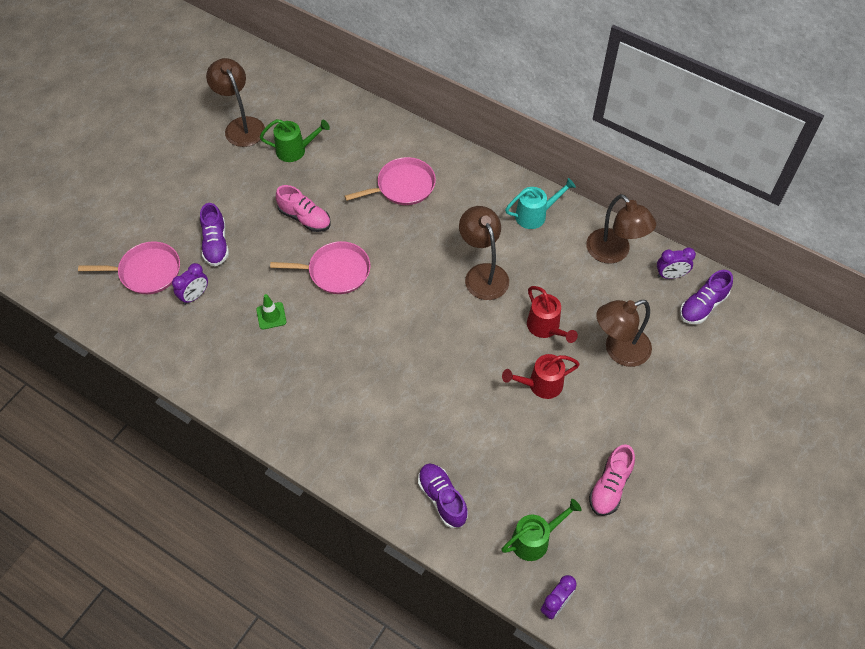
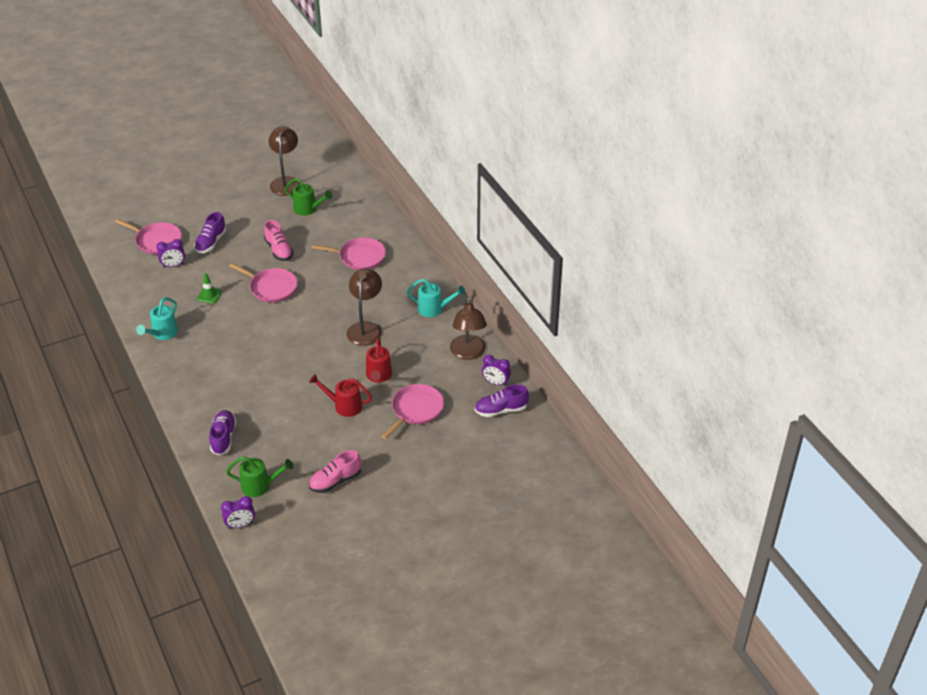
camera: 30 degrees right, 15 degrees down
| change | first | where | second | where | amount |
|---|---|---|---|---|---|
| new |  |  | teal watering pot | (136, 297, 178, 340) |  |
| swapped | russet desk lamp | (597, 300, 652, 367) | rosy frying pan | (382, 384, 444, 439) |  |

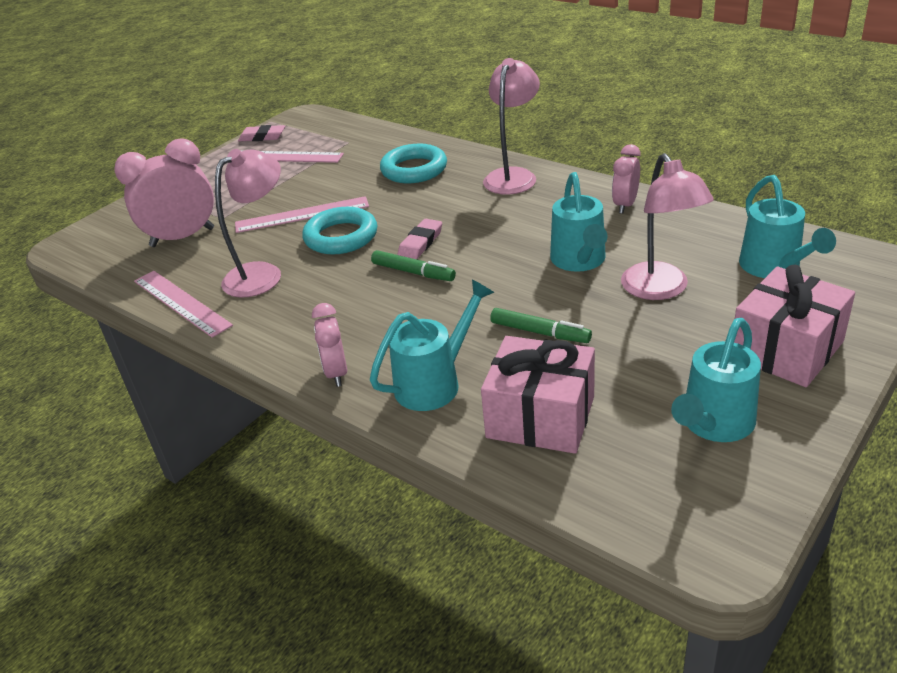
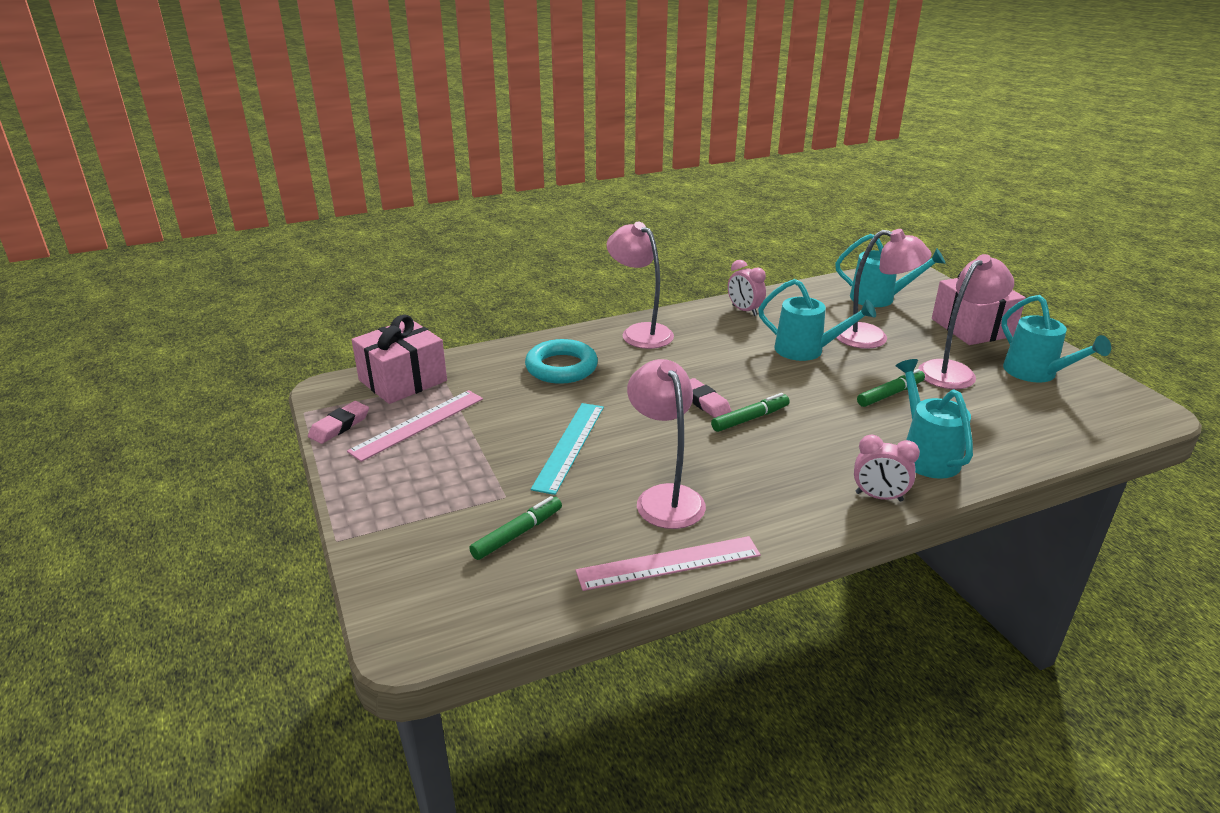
camera: 65 degrees left, 5 degrees down
| change | first | where | second | where | amount |
|---|---|---|---|---|---|
| shifted | rosy wrapped gift | (481, 336, 595, 454) |  | (352, 315, 447, 404) |  |
| swapped | rosy bedside clock | (114, 138, 214, 247) | leaf-green marker | (469, 496, 562, 560) |  |
| repainted | rosy ruler | (235, 196, 369, 233) | teal ruler | (531, 403, 604, 495) |  |
| new |  |  | rosy desk lamp | (918, 254, 1014, 389) |  |
| gone | teal hoop | (302, 207, 377, 254) |  |  |  |

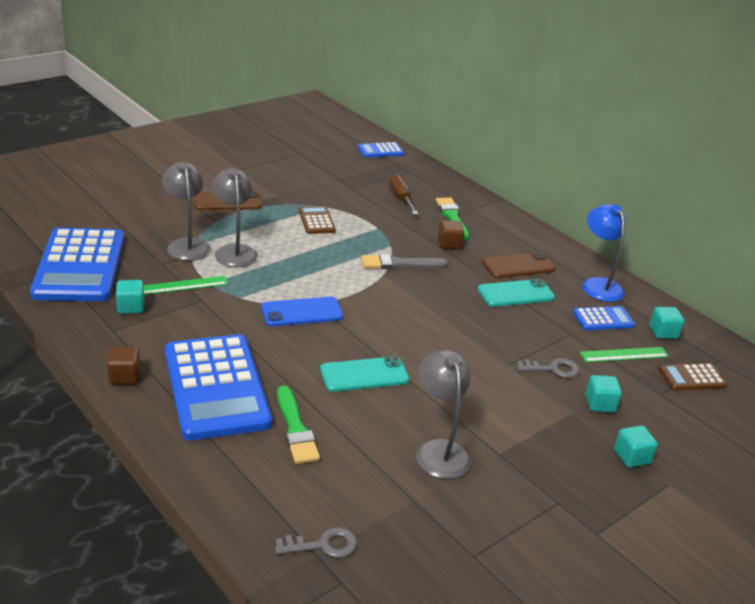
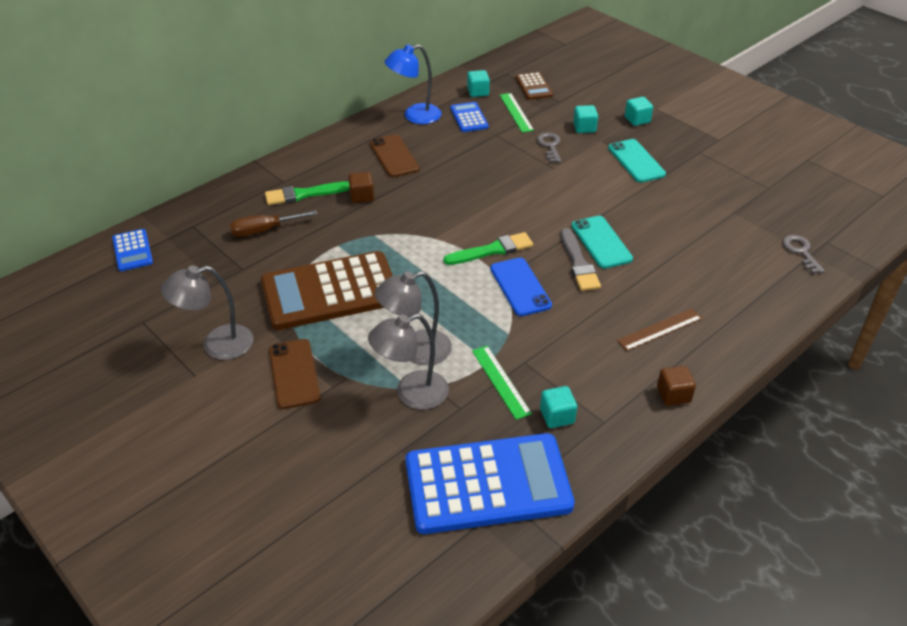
camera: 90 degrees left, 10 degrees up
| change | first | where | second | where | amount |
|---|---|---|---|---|---|
| shifted | gray desk lamp | (416, 350, 471, 479) |  | (161, 266, 253, 360) |  |
| scaled | russet calculator | (299, 206, 336, 234) |  | (261, 251, 393, 330) | x2.20 |
| shifted | leaf-green paintbrush | (277, 386, 320, 464) |  | (444, 232, 533, 265) |  |
| shifted | gray paintbrush | (361, 254, 448, 269) |  | (561, 228, 601, 291) |  |
| shifted | teal mobile phone | (478, 279, 555, 307) |  | (608, 139, 666, 182) |  |
| swapped | royal blue calculator | (165, 334, 272, 441) | russet ruler | (617, 308, 703, 351) |  |

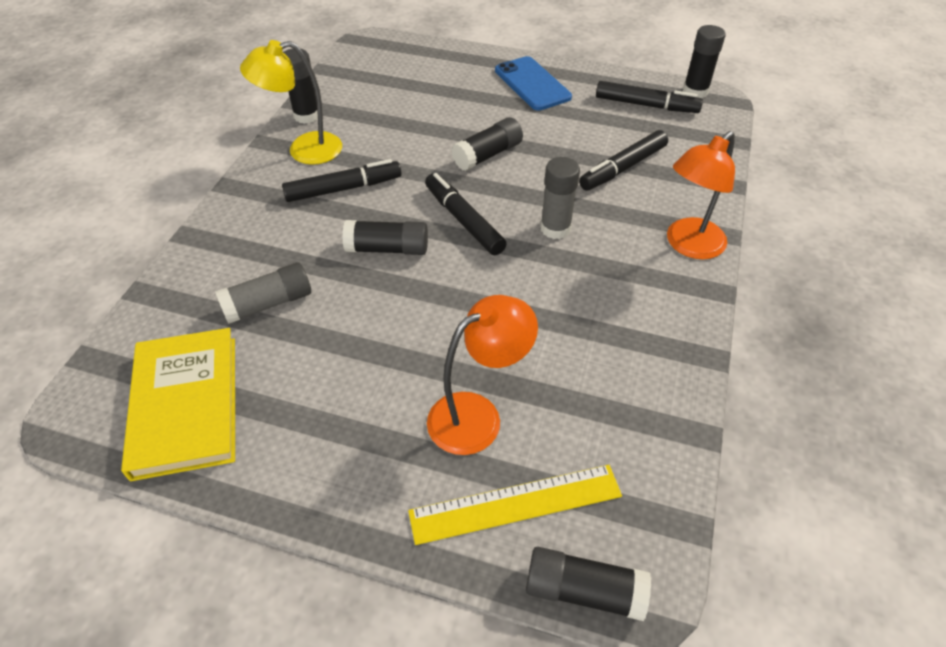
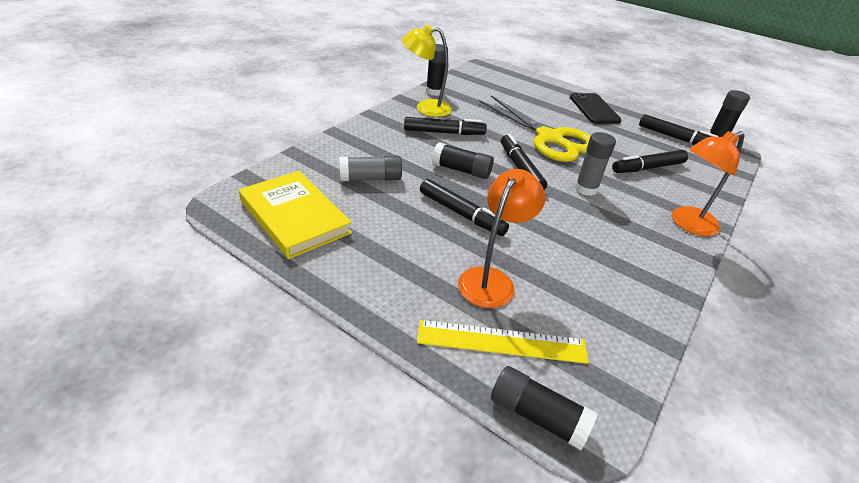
camera: 15 degrees right, 10 degrees down
| change | first | where | second | where | amount |
|---|---|---|---|---|---|
| rotated | golden hardcover | (121, 328, 235, 481) |  | (239, 171, 352, 259) | 45 degrees counterclockwise |
| new |  |  | jet-black marker | (420, 179, 509, 236) |  |
| rotated | orange-coloured desk lamp | (427, 295, 538, 455) |  | (458, 169, 546, 308) | 45 degrees counterclockwise |
| swapped | jet-black stick of glue | (451, 117, 523, 171) | golden shears | (479, 95, 591, 162) |  |
| repainted | royal blue mobile phone | (495, 56, 572, 111) | jet-black mobile phone | (570, 93, 622, 124) |  |

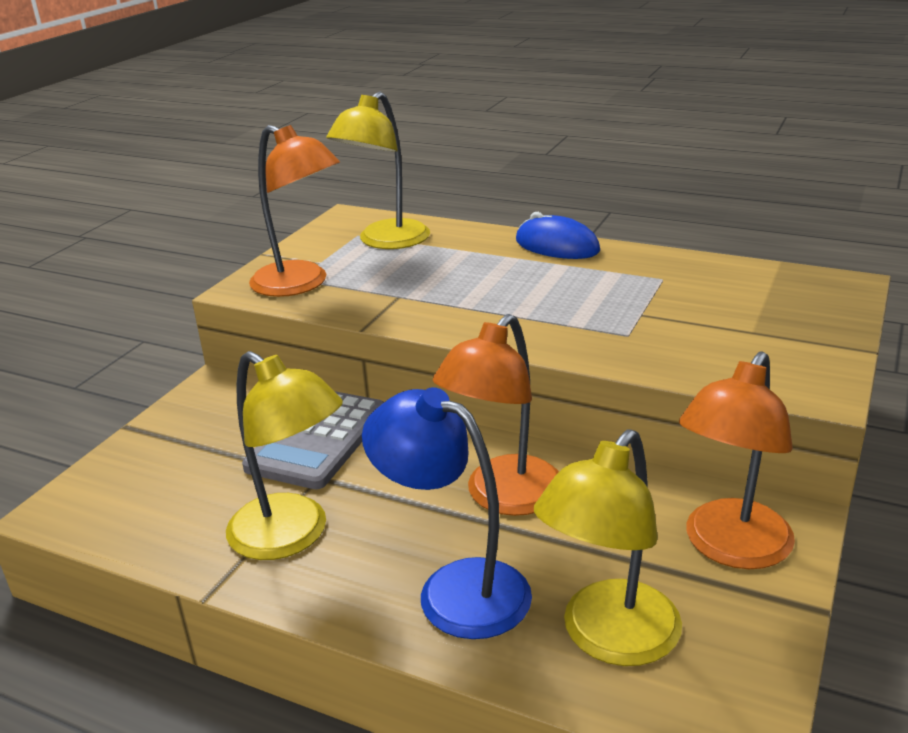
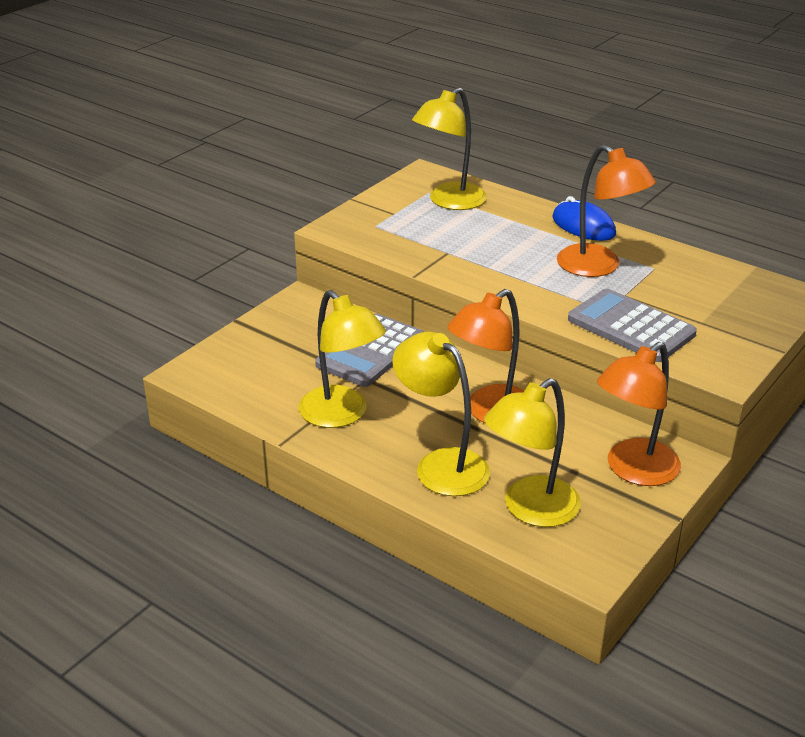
camera: 10 degrees right, 5 degrees up
| change | first | where | second | where | amount |
|---|---|---|---|---|---|
| repainted | royal blue desk lamp | (362, 387, 532, 639) | golden desk lamp | (392, 332, 490, 496) |  |
| shifted | orange-coloured desk lamp | (249, 125, 340, 297) |  | (557, 145, 656, 277) |  |
| new |  |  | gray calculator | (568, 288, 697, 362) |  |

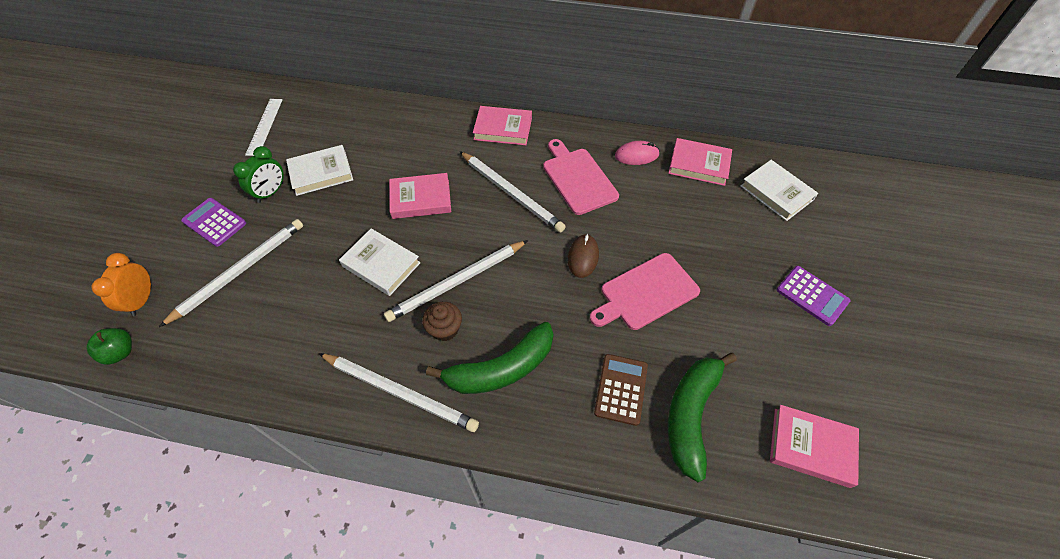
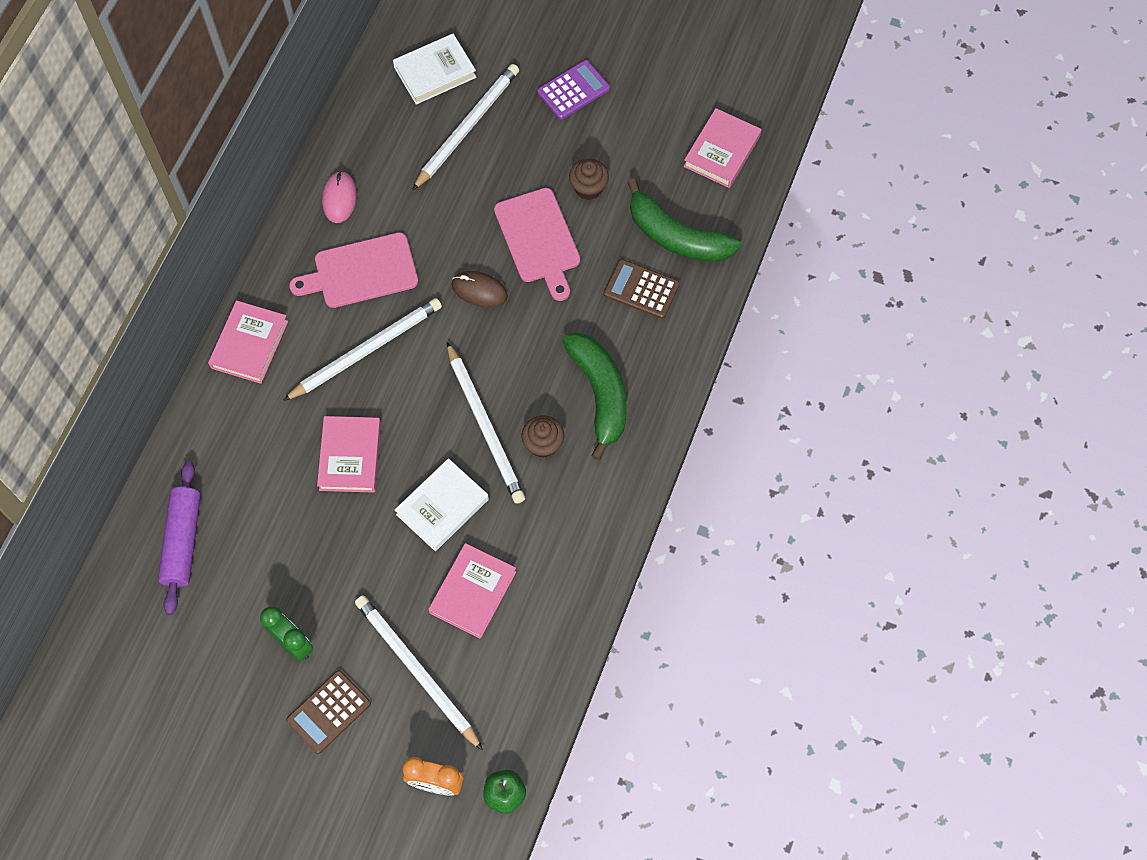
camera: 80 degrees left, 10 degrees up
| change | first | where | second | where | amount |
|---|---|---|---|---|---|
| new |  |  | purple pastry roller | (158, 461, 201, 615) |  |
| repainted | purple calculator | (181, 198, 246, 247) | russet calculator | (286, 670, 371, 754) |  |
| shifted | white pencil | (318, 353, 479, 432) |  | (412, 64, 519, 191) |  |
| shifted | rosy hardcover | (668, 138, 732, 186) |  | (428, 543, 516, 639) |  |
| new |  |  | russet fairy cake | (569, 159, 609, 200) |  |
| gone | white ruler | (245, 99, 283, 156) |  |  |  |
| gone | white hardcover | (286, 145, 353, 196) |  |  |  |

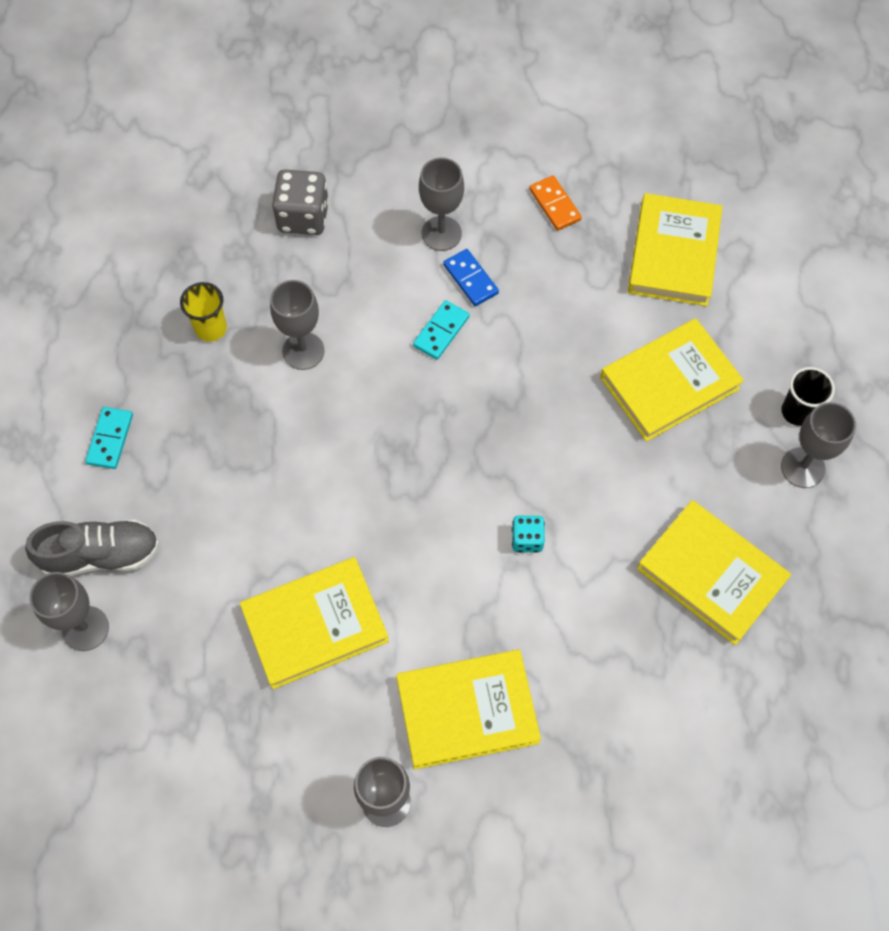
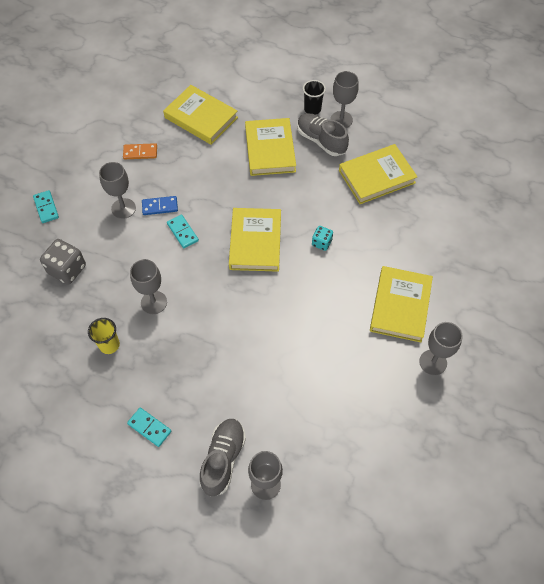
camera: 65 degrees left, 5 degrees down
| change | first | where | second | where | amount |
|---|---|---|---|---|---|
| new |  |  | teal domino tile | (33, 190, 59, 223) |  |
| shifted | golden hardcover | (240, 557, 389, 689) |  | (229, 208, 281, 272) |  |
| new |  |  | gray lace-up shoe | (297, 113, 349, 156) |  |

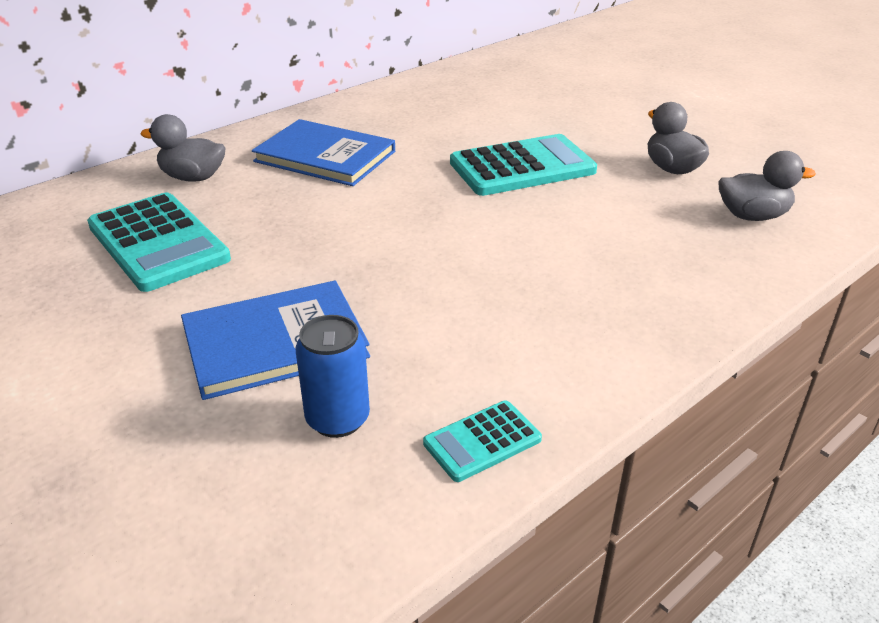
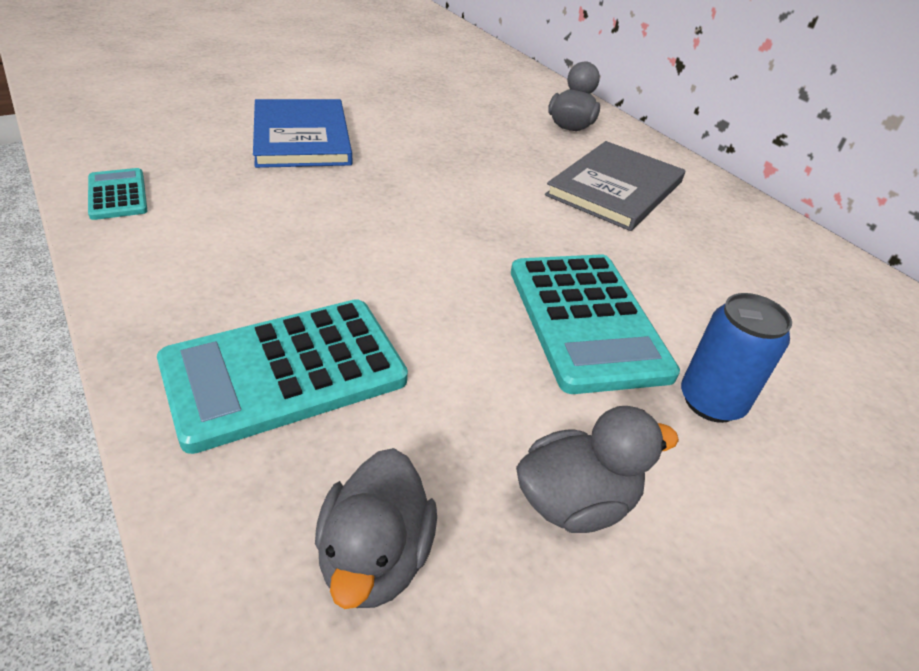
camera: 95 degrees right, 5 degrees up
| change | first | where | second | where | amount |
|---|---|---|---|---|---|
| shifted | teal calculator | (87, 193, 231, 292) |  | (157, 299, 408, 454) |  |
| repainted | royal blue hardcover | (252, 119, 395, 186) | gray hardcover | (545, 141, 685, 231) |  |
| shifted | royal blue soda can | (296, 315, 370, 438) |  | (681, 293, 792, 423) |  |

